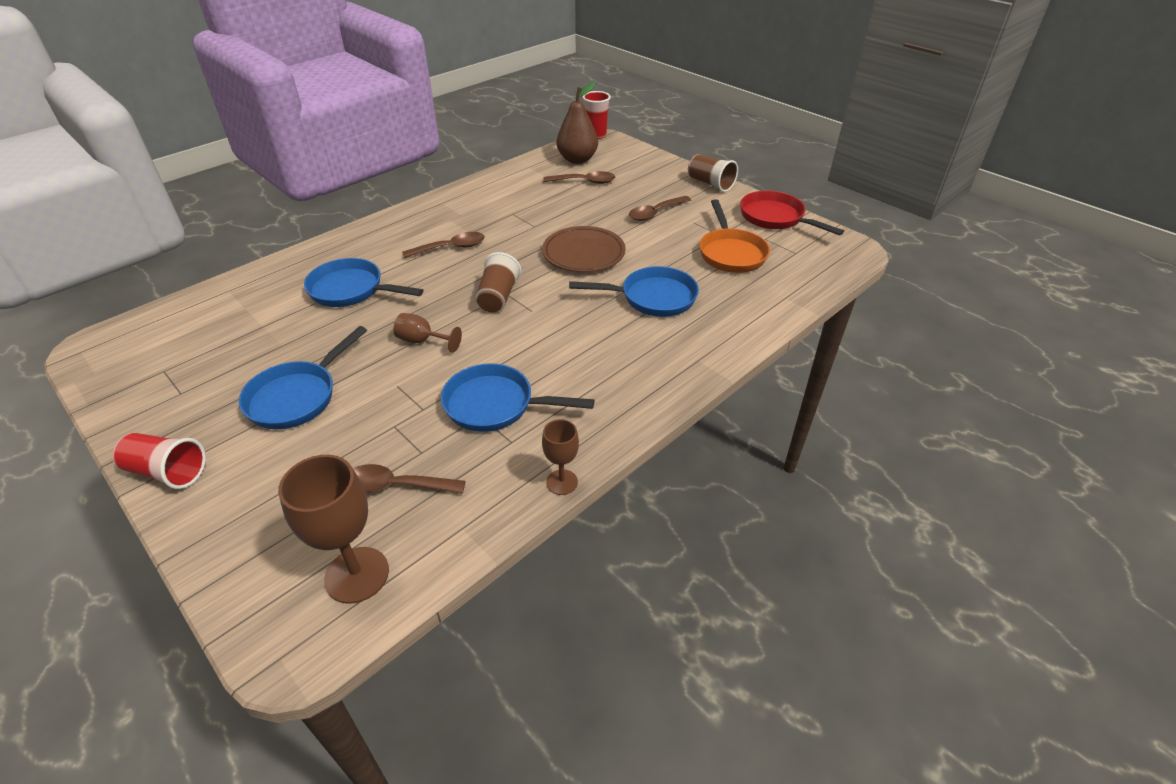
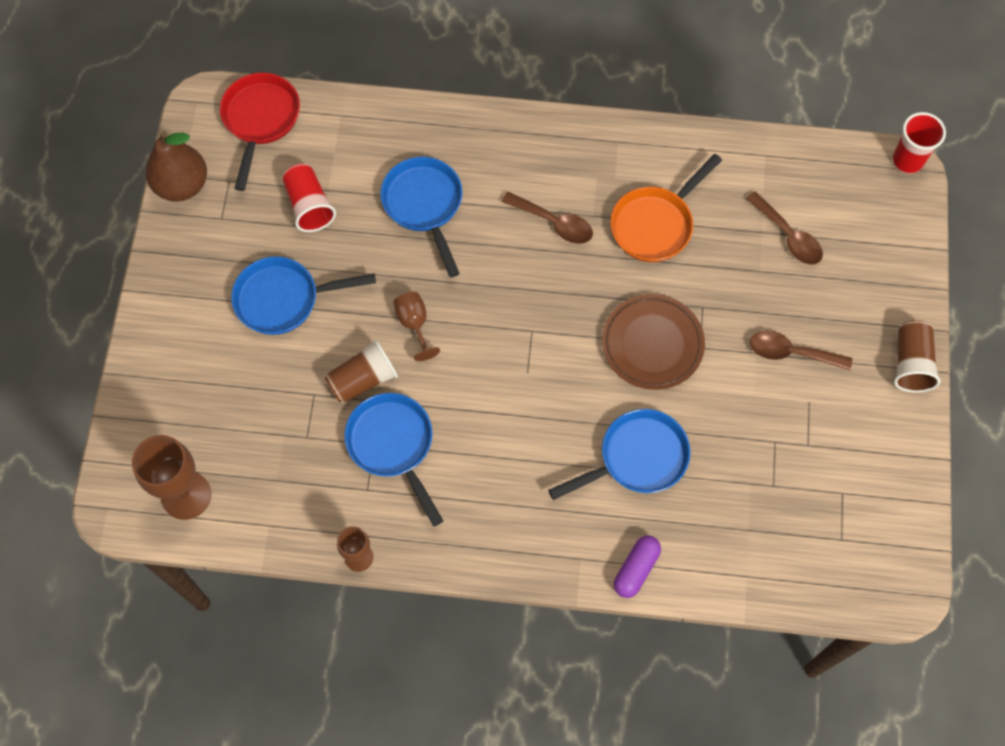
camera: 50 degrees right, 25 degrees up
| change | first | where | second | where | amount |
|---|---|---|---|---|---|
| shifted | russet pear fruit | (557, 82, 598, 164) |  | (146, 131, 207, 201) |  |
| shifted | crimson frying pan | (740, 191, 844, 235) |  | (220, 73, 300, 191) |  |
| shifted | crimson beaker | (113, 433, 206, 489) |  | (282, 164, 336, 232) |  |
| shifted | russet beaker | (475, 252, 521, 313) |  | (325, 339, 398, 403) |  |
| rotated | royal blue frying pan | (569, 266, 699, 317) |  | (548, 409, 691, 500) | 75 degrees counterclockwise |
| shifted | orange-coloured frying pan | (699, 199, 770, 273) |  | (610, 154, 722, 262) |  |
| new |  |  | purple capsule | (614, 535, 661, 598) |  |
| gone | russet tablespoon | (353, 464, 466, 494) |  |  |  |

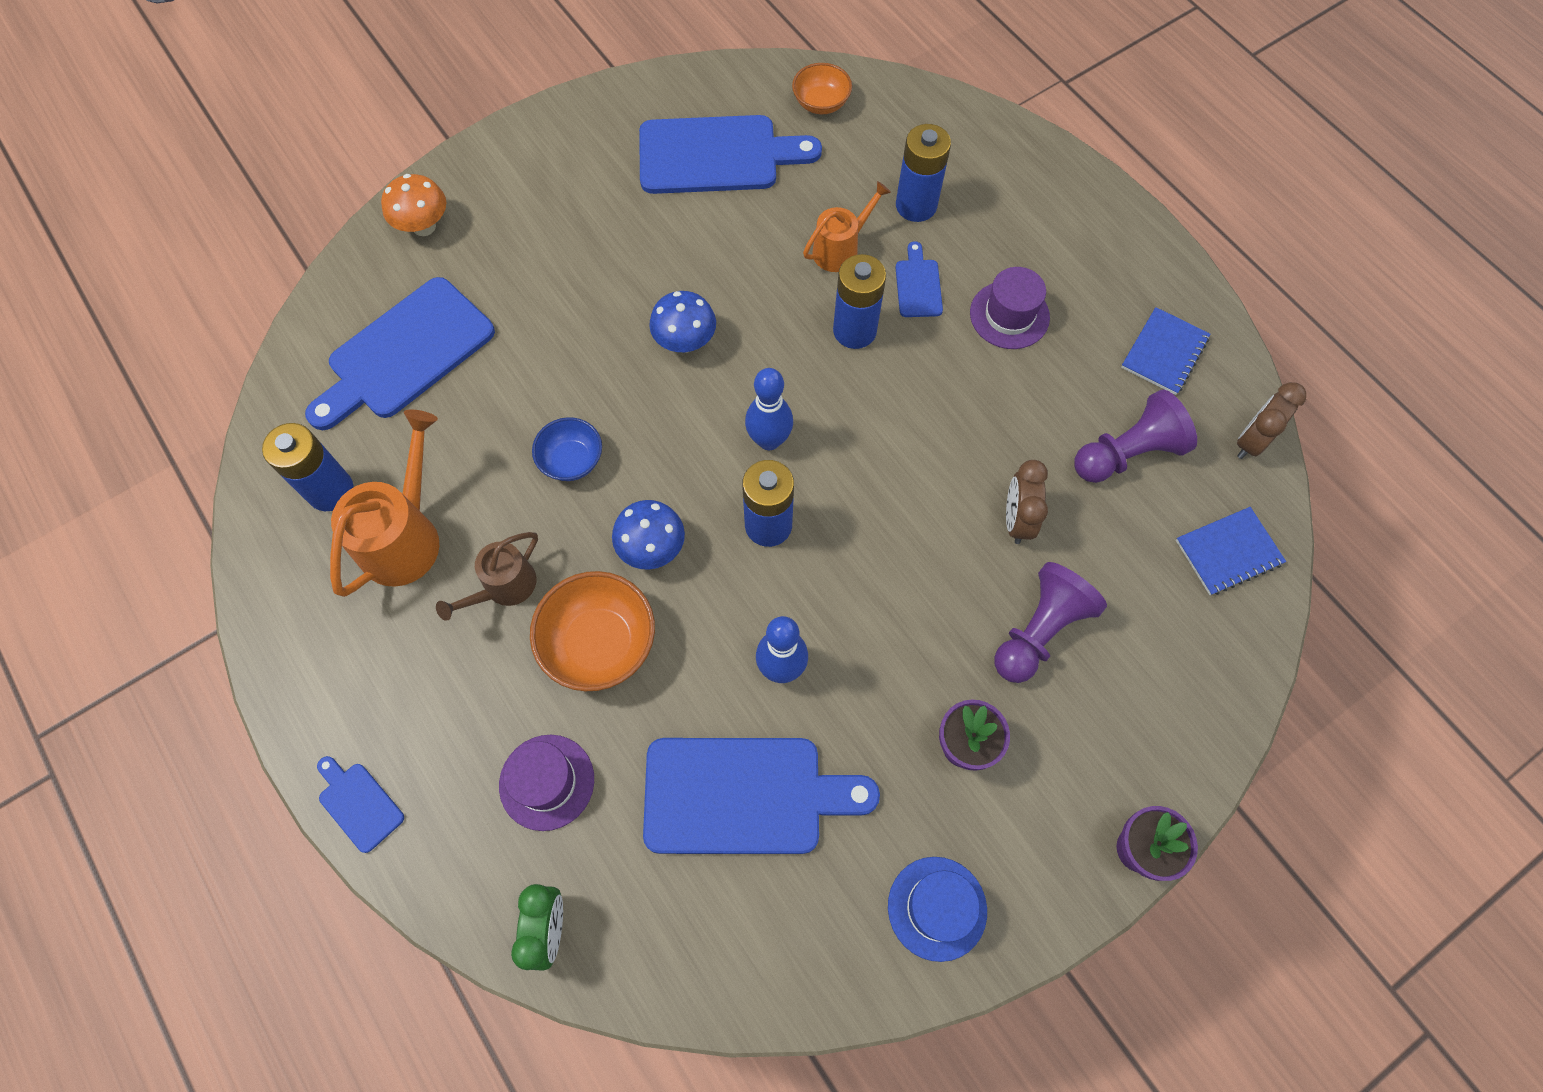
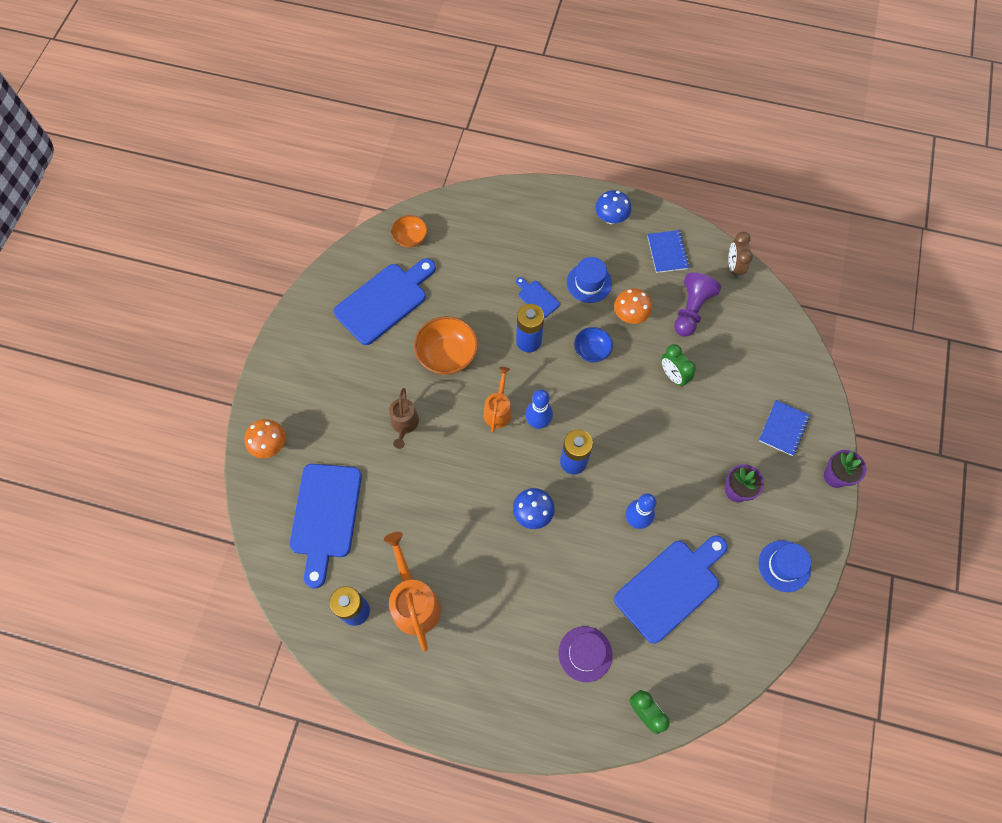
camera: 40 degrees left, 0 degrees up
| change | first | where | second | where | amount |
|---|---|---|---|---|---|
| shifted | russet watering pot | (436, 532, 538, 621) |  | (389, 388, 419, 449) |  |
| shifted | orange-coloured serving bowl | (530, 571, 655, 691) |  | (414, 316, 478, 375) |  |
| shifted | orange-coloured watering pot | (803, 181, 891, 272) |  | (484, 367, 512, 433) |  |
| repainted | purple hat | (970, 267, 1050, 349) | royal blue hat | (567, 257, 612, 303) |  |
| shifted | royal blue serving bowl | (532, 417, 602, 481) |  | (574, 327, 613, 362) |  |
| shifted | royal blue fungus | (649, 291, 716, 353) |  | (595, 190, 631, 224) |  |
| new |  |  | orange-coloured fungus | (614, 288, 652, 324) |  |
| repainted | russet bedside clock | (1006, 460, 1048, 544) | leaf-green bedside clock | (661, 344, 696, 387) |  |
| shifted | royal blue notepad | (1176, 507, 1286, 595) |  | (759, 400, 810, 456) |  |
| gone | royal blue cutting board | (317, 756, 404, 853) |  |  |  |
| gone | royal blue power cell | (896, 124, 951, 222) |  |  |  |
| gone | purple game pawn | (995, 562, 1107, 683) |  |  |  |

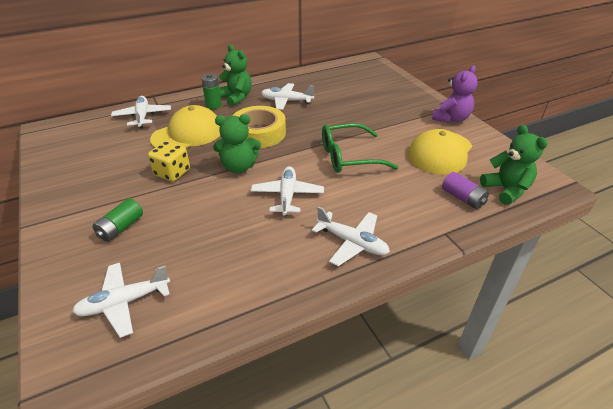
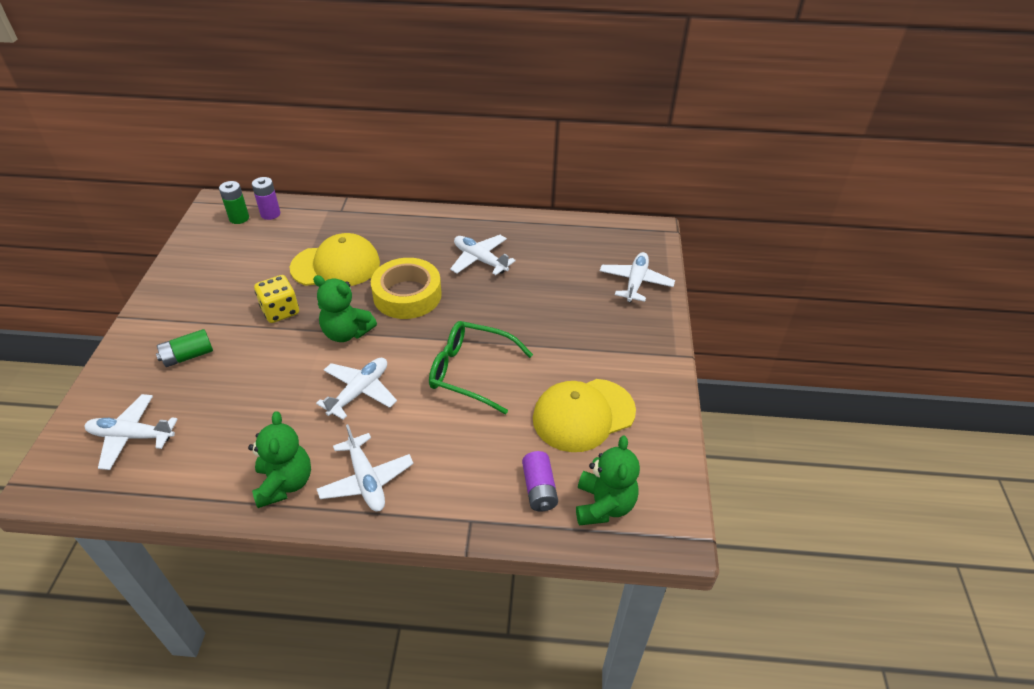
camera: 30 degrees right, 5 degrees up
| change | first | where | second | where | amount |
|---|---|---|---|---|---|
| shifted | leaf-green power cell | (201, 73, 222, 109) |  | (219, 181, 249, 224) |  |
| shifted | leaf-green stuffed bear | (219, 45, 252, 106) |  | (248, 411, 311, 508) |  |
| new |  |  | purple power cell | (252, 177, 280, 220) |  |
| shifted | white plane | (111, 96, 171, 129) |  | (600, 252, 675, 302) |  |
| gone | purple stuffed bear | (432, 65, 478, 123) |  |  |  |

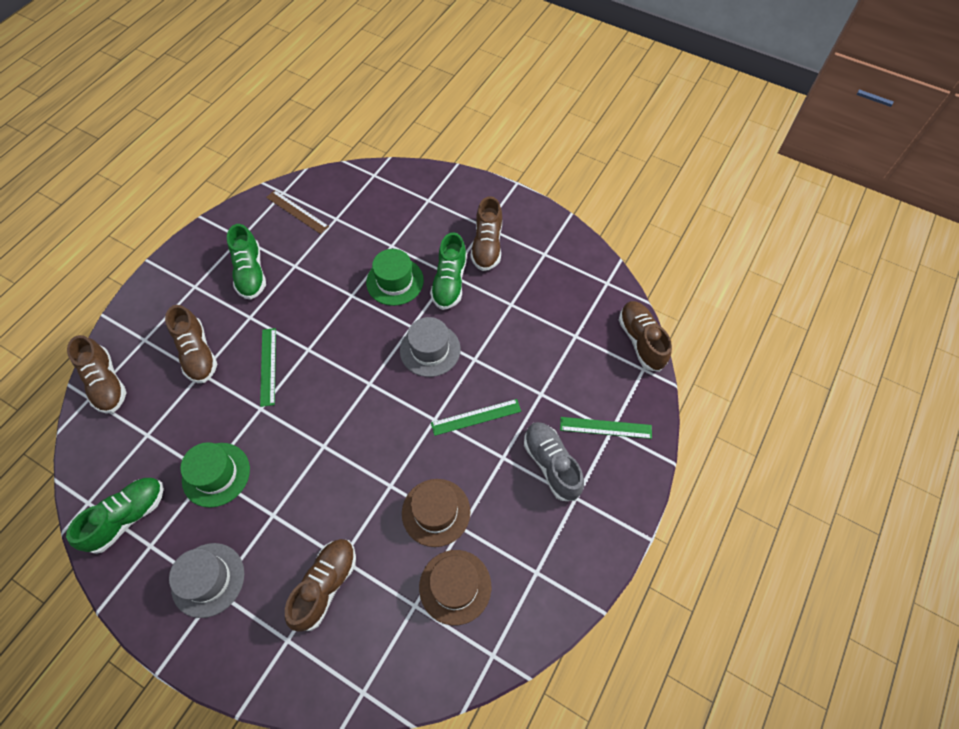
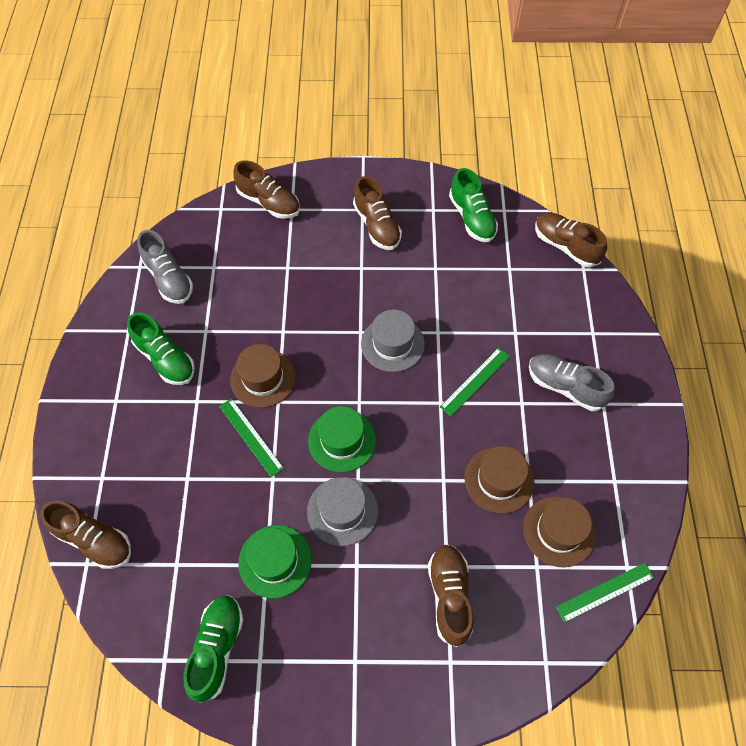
camera: 30 degrees left, 0 degrees up
| change | first | where | second | where | amount |
|---|---|---|---|---|---|
| swapped | russet ruler | (266, 190, 329, 234) | gray lace-up shoe | (137, 230, 193, 304) |  |
| new |  |  | russet hat | (230, 344, 296, 408) |  |
| shifted | russet lace-up shoe | (165, 305, 217, 383) |  | (233, 160, 300, 219) |  |
| shifted | gray hat | (169, 543, 244, 618) |  | (307, 477, 378, 546) |  |
| shifted | leaf-green hat | (366, 249, 424, 306) |  | (308, 406, 376, 472) |  |
| shifted | leaf-green lace-up shoe | (430, 232, 467, 310) |  | (449, 168, 498, 242) |  |
| shifted | leaf-green ruler | (560, 417, 652, 439) |  | (556, 563, 654, 623) |  |

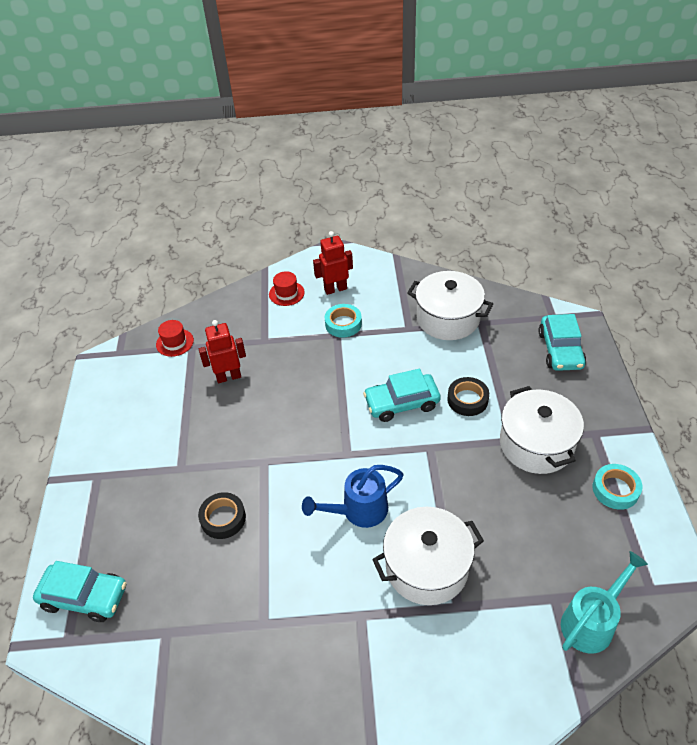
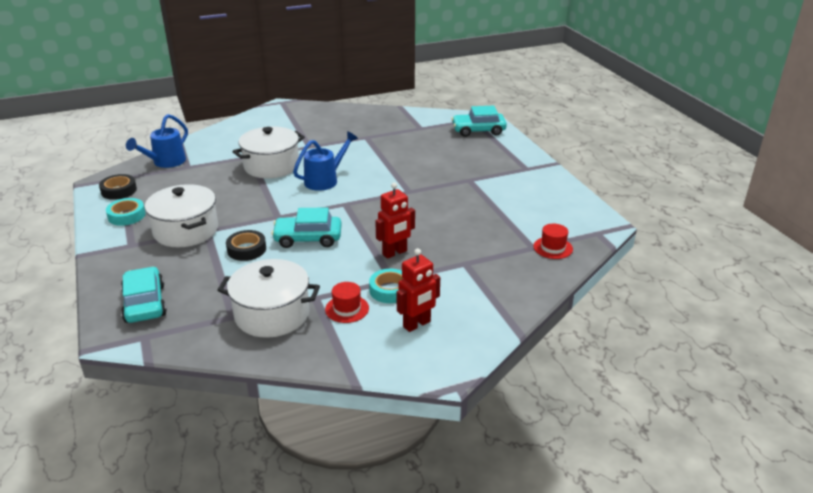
camera: 160 degrees right, 15 degrees down
| change | first | where | second | where | amount |
|---|---|---|---|---|---|
| shifted | jet-black sticky tape | (198, 492, 246, 539) |  | (99, 174, 137, 200) |  |
| repainted | teal watering pot | (561, 551, 648, 653) | royal blue watering pot | (126, 114, 188, 168) |  |
| rotated | teal car | (363, 369, 441, 422) |  | (271, 207, 342, 248) | 150 degrees counterclockwise |
| shifted | crimson hat | (269, 271, 305, 306) |  | (325, 282, 369, 323) |  |
| shifted | crimson robot figure | (199, 320, 246, 383) |  | (375, 182, 415, 259) |  |

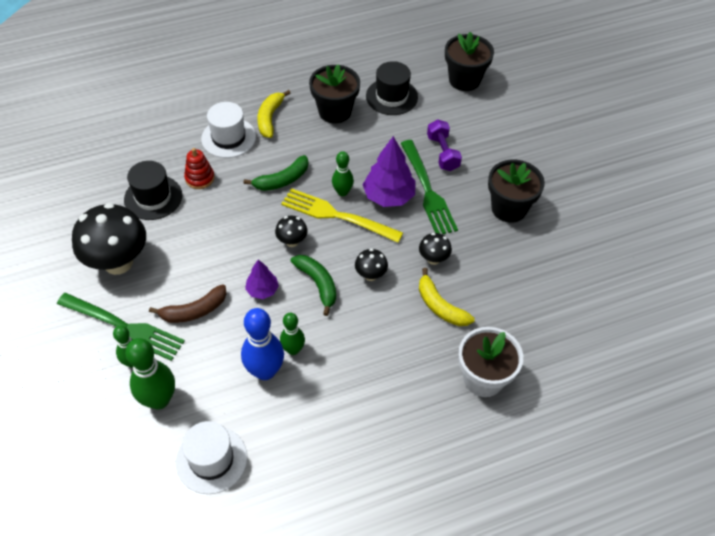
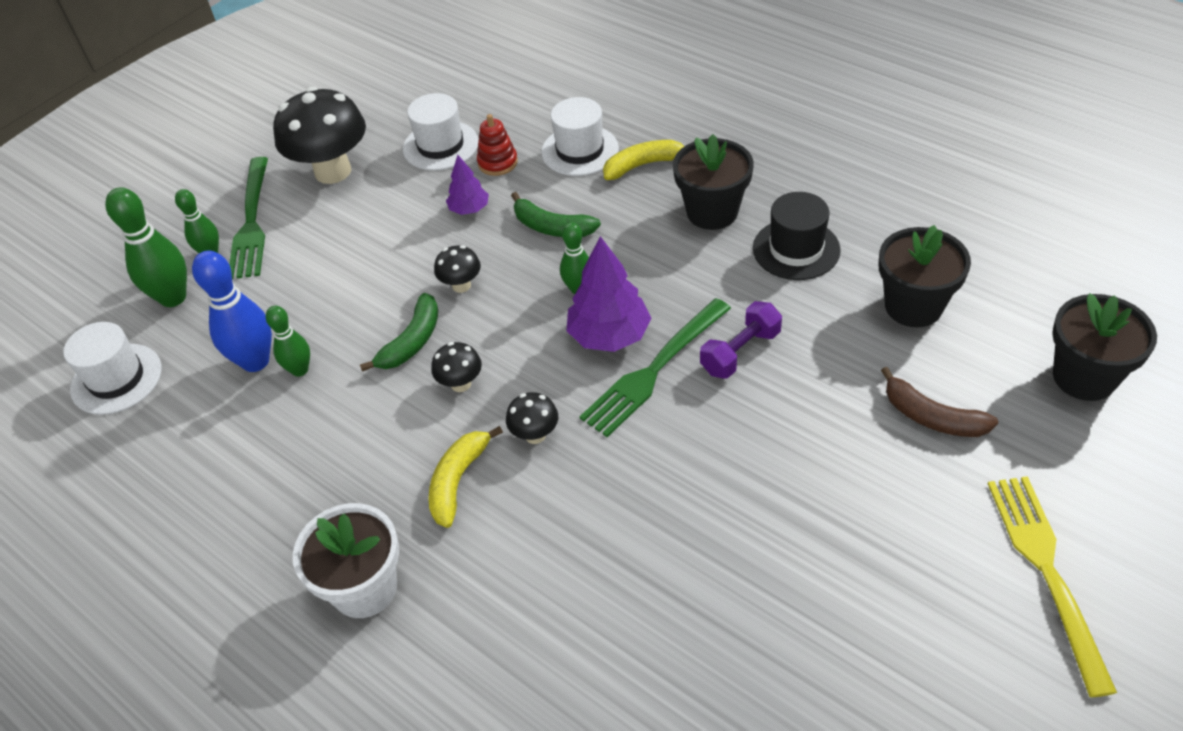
camera: 65 degrees right, 5 degrees down
| change | first | where | second | where | amount |
|---|---|---|---|---|---|
| repainted | jet-black hat | (124, 161, 182, 220) | white hat | (403, 93, 478, 171) |  |
| shifted | purple toy tree | (245, 259, 279, 299) |  | (446, 155, 489, 215) |  |
| shifted | russet banana | (149, 284, 226, 323) |  | (881, 367, 998, 437) |  |
| shifted | golden table fork | (281, 188, 403, 243) |  | (988, 476, 1117, 697) |  |
| shifted | jet-black potted plant | (488, 160, 545, 223) |  | (1052, 293, 1157, 401) |  |

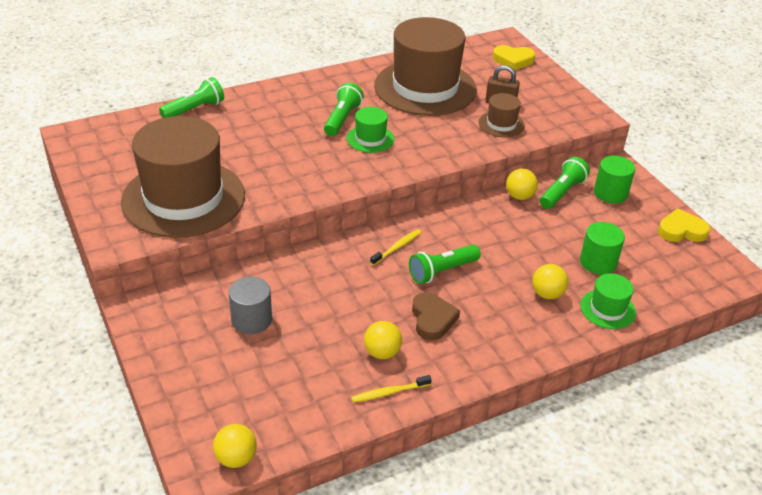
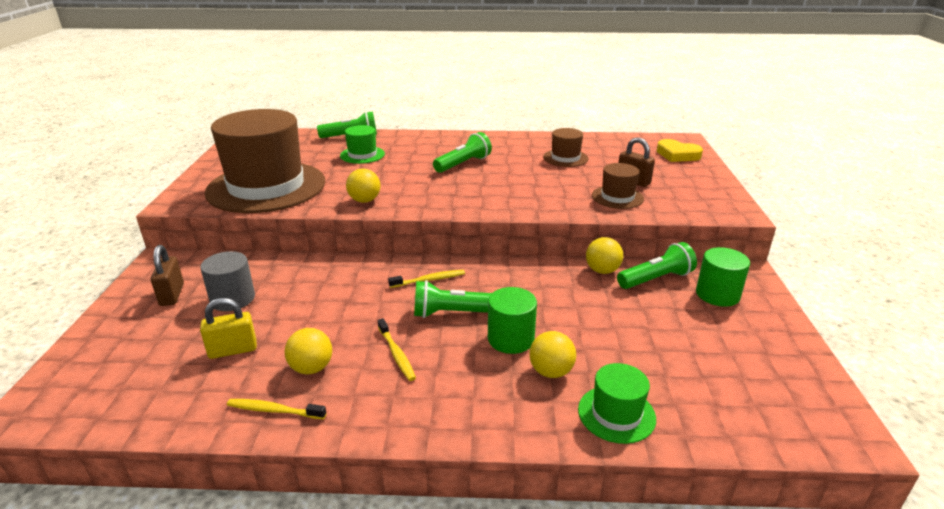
camera: 30 degrees right, 10 degrees down
| change | first | where | second | where | amount |
|---|---|---|---|---|---|
| new |  |  | russet small lock | (151, 245, 184, 306) |  |
| new |  |  | golden small lock | (200, 298, 257, 359) |  |
| shifted | leaf-green hat | (347, 107, 394, 153) |  | (340, 125, 385, 164) |  |
| shifted | golden sphere | (213, 424, 257, 468) |  | (346, 169, 380, 203) |  |
| swapped | russet heart | (412, 292, 460, 340) | golden dental brush | (378, 318, 416, 381) |  |
| shifted | leaf-green cylinder | (580, 222, 625, 274) |  | (488, 287, 537, 354) |  |
| scaled | russet hat | (374, 17, 477, 116) |  | (543, 128, 588, 167) | x0.43 |
| gone | golden heart | (658, 208, 710, 242) |  |  |  |

